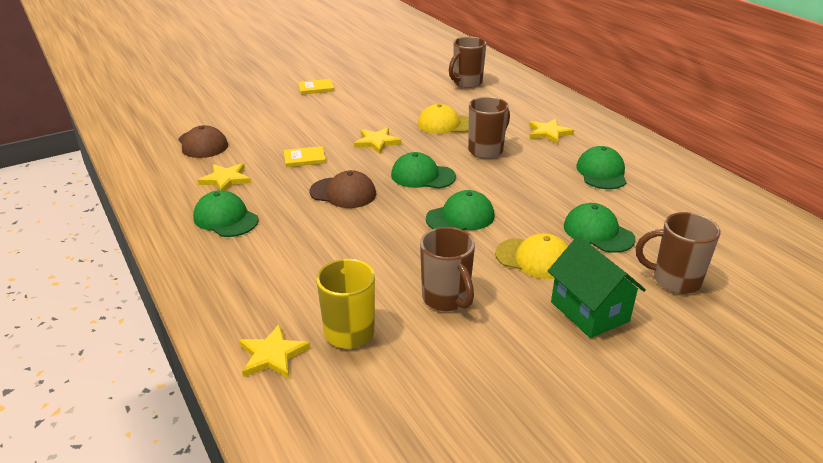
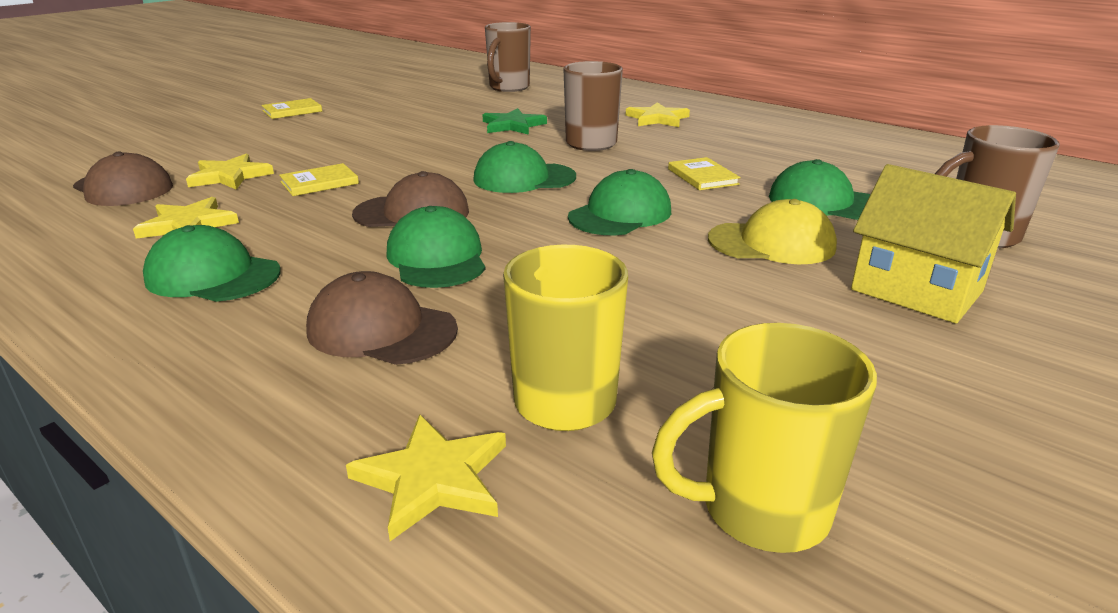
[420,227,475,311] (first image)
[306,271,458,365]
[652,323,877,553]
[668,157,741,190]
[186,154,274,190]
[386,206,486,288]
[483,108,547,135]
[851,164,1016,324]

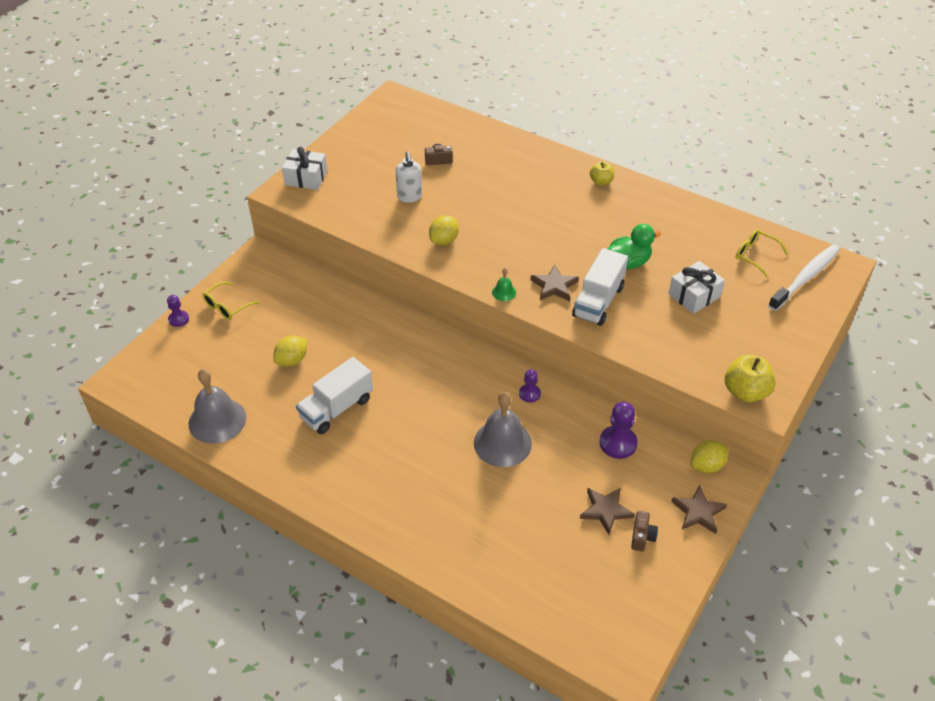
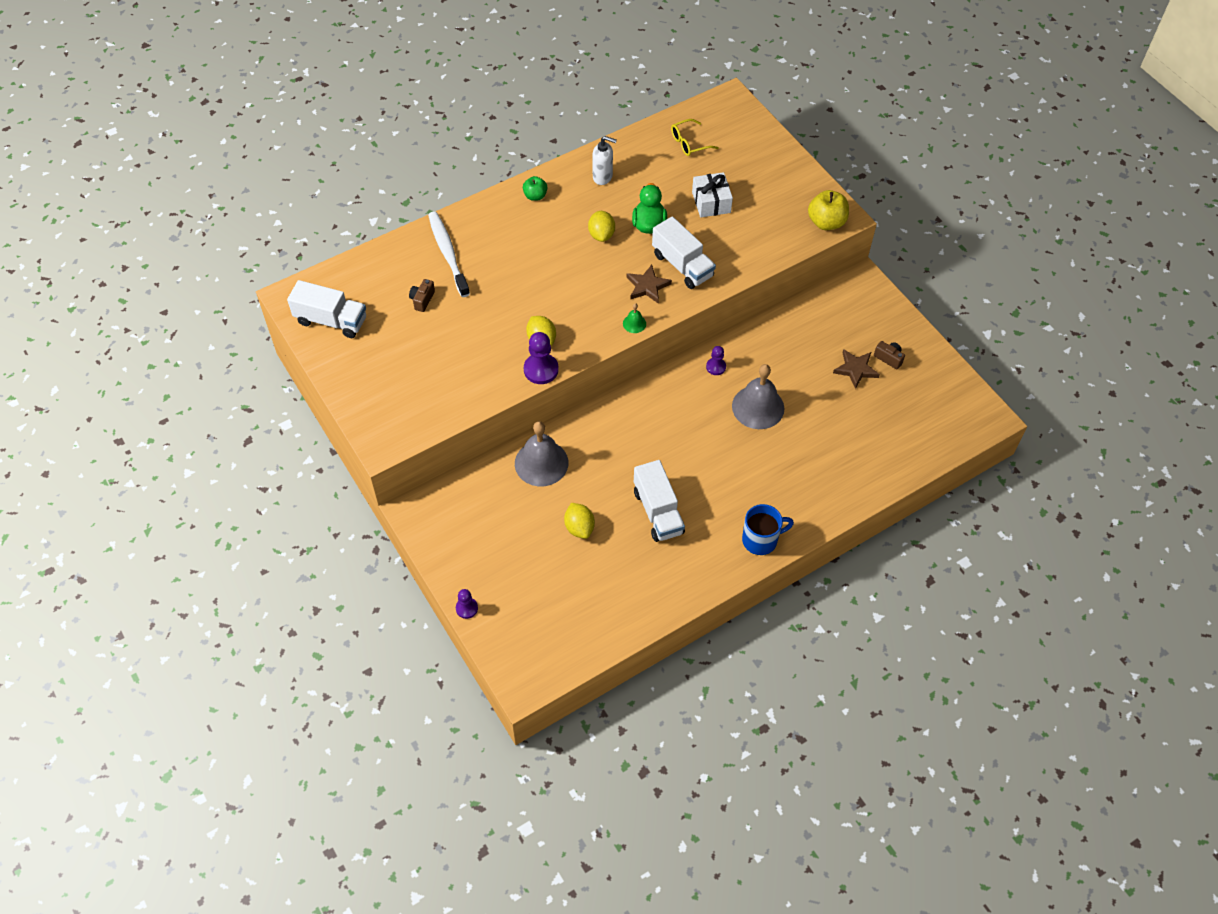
[202,282,259,320] (first image)
[282,147,327,190] (first image)
[671,485,727,534] (first image)
[287,280,366,338]
[742,504,794,555]
[515,421,568,486]
[593,136,617,185]
[524,332,559,384]
[588,211,615,242]
[428,212,470,297]
[523,176,547,201]

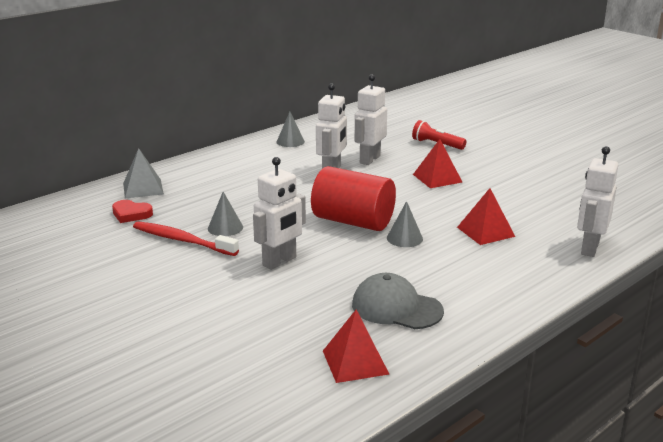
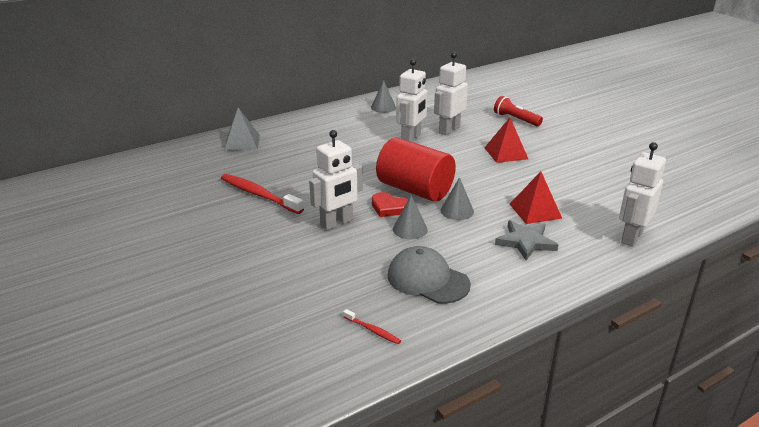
[495,220,558,260]
[372,192,408,217]
[393,196,428,239]
[343,309,401,344]

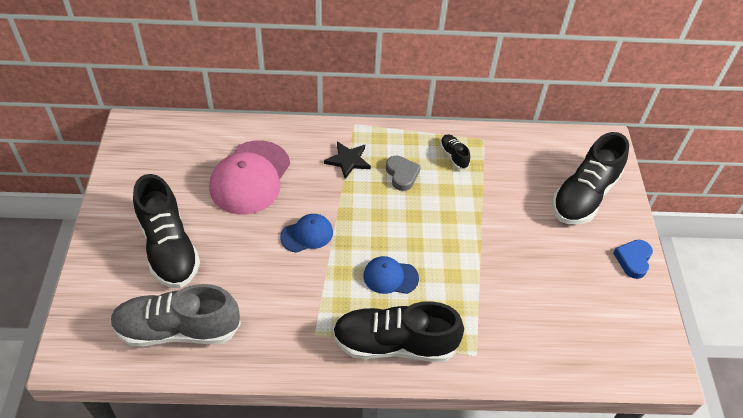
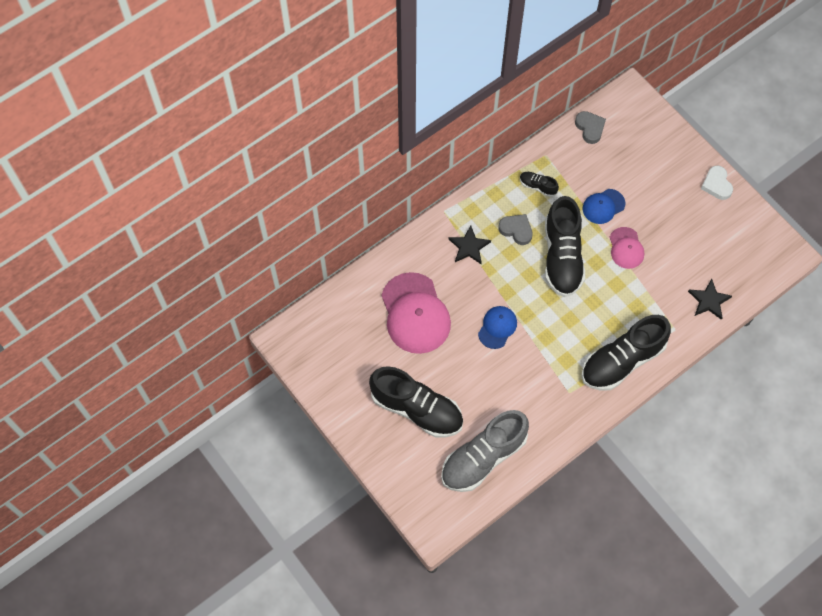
[575,111,606,144]
[610,227,644,269]
[688,279,732,320]
[583,189,626,224]
[545,196,585,297]
[701,166,733,200]

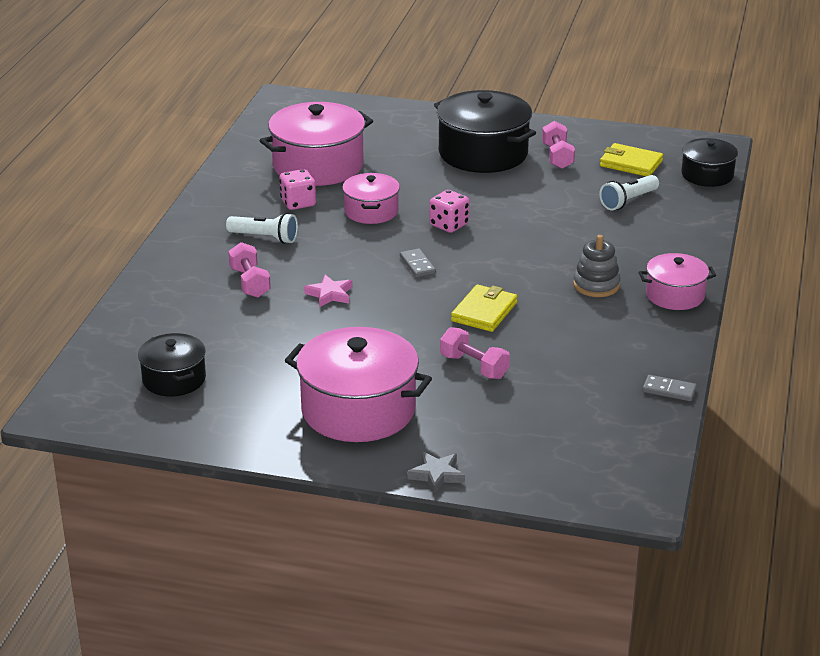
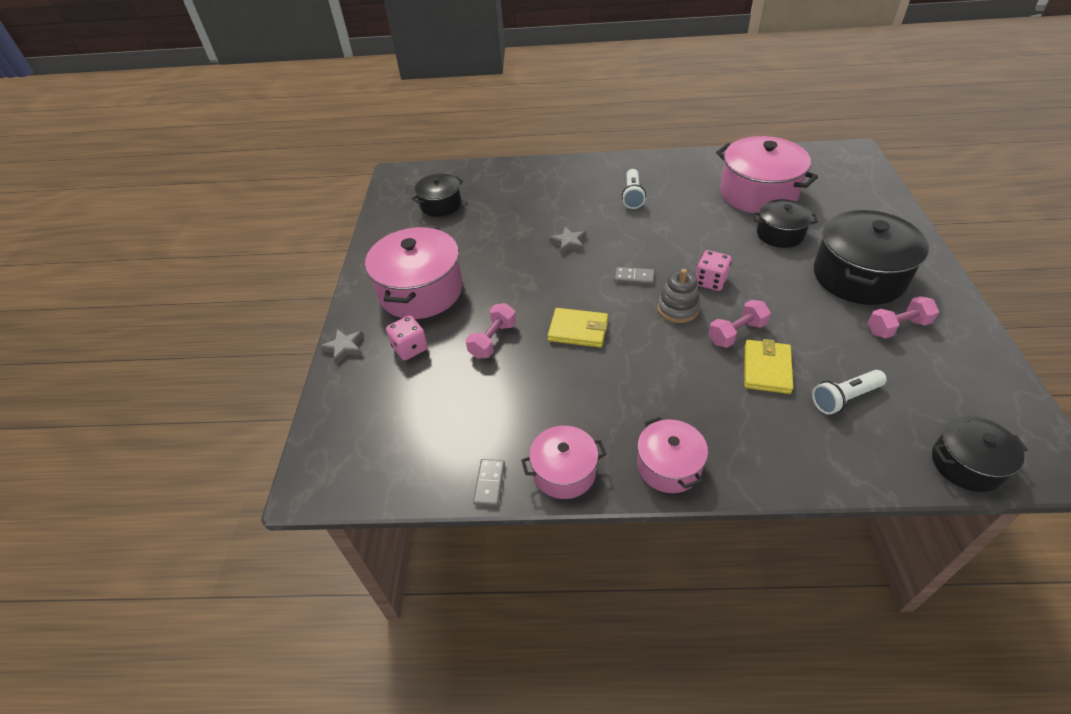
[753,199,818,248]
[708,300,771,348]
[386,315,428,360]
[521,426,606,499]
[657,269,700,323]
[744,339,793,394]
[549,227,586,255]
[614,267,654,285]
[812,370,887,415]

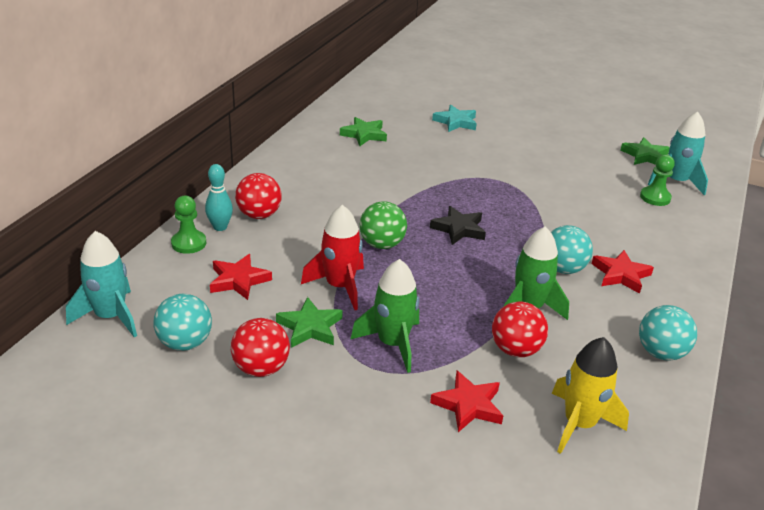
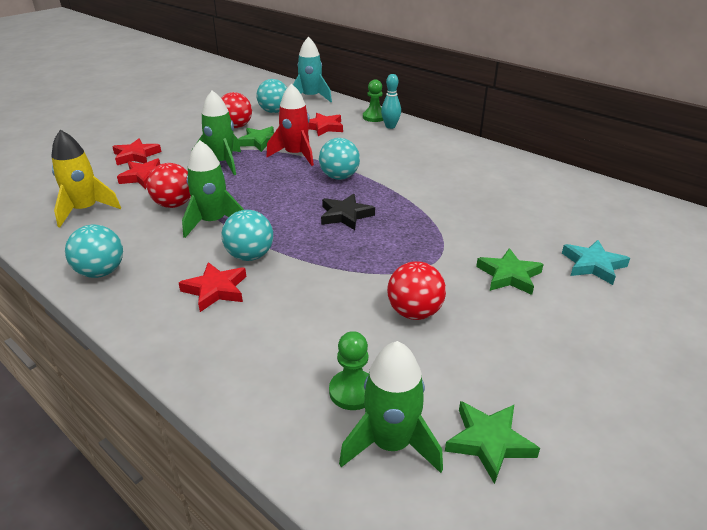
[113,139,161,165]
[387,261,446,320]
[476,248,544,295]
[319,138,360,180]
[339,341,443,473]

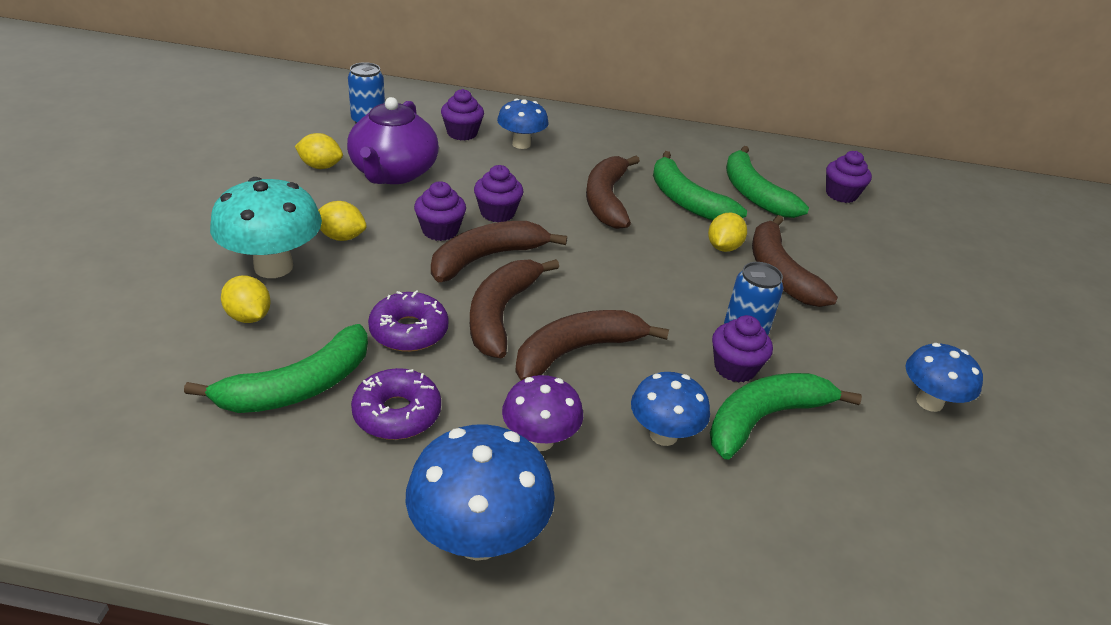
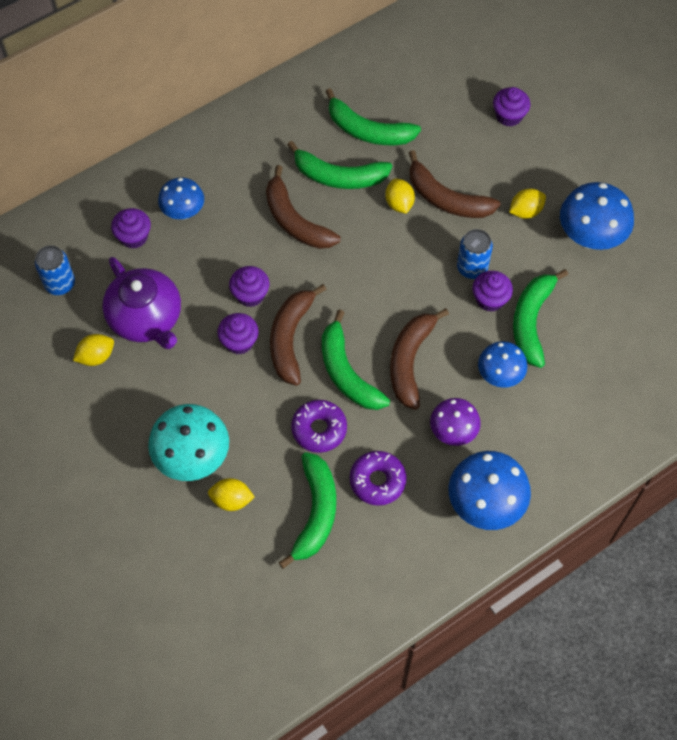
[509,188,546,219]
[493,87,531,127]
[322,310,390,410]
[560,182,634,250]

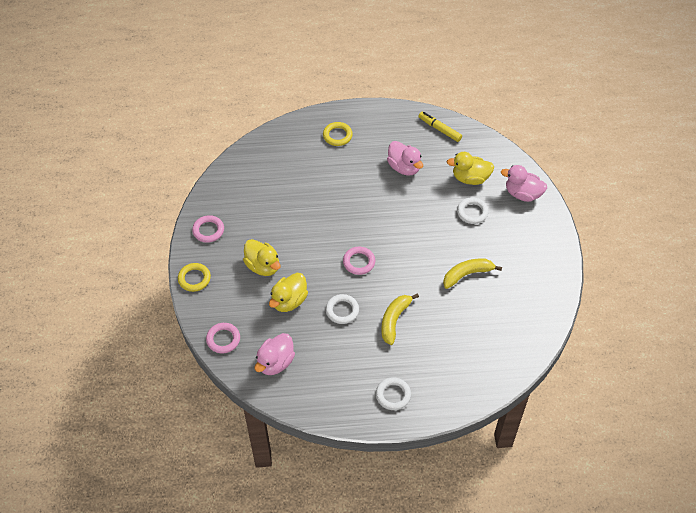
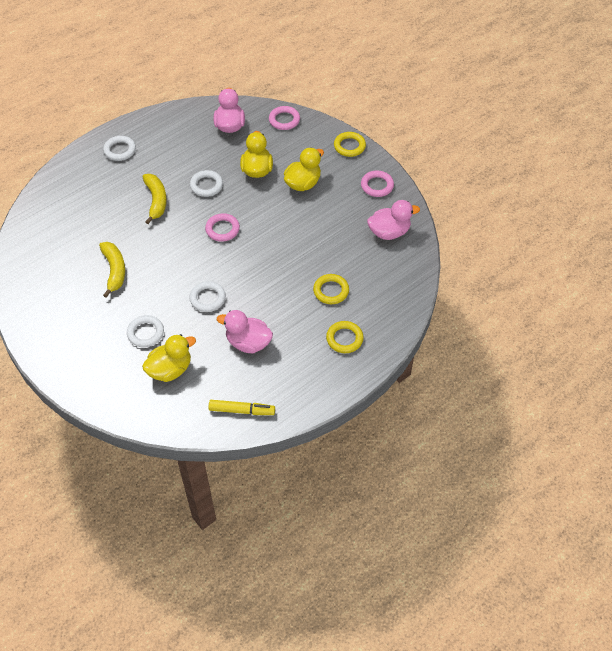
[189,281,226,312]
[313,274,349,304]
[367,200,420,240]
[284,147,324,191]
[99,242,125,298]

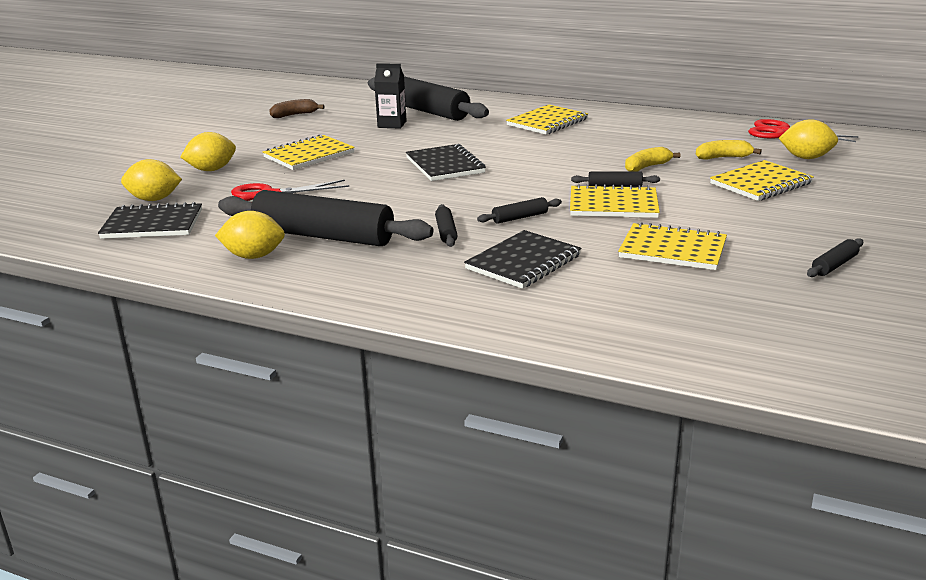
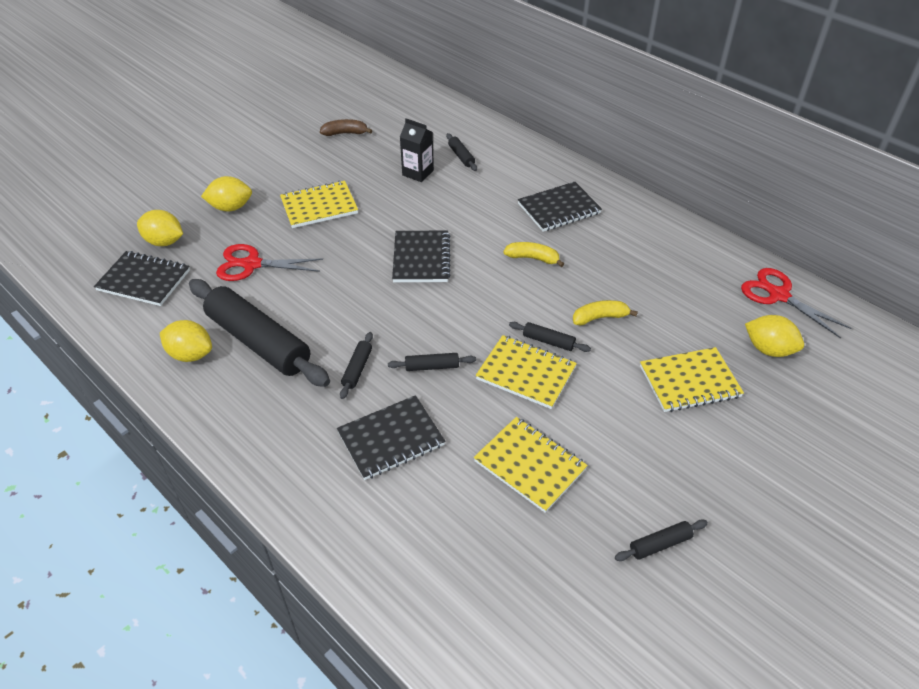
[503,242,564,267]
[518,182,602,232]
[446,133,477,171]

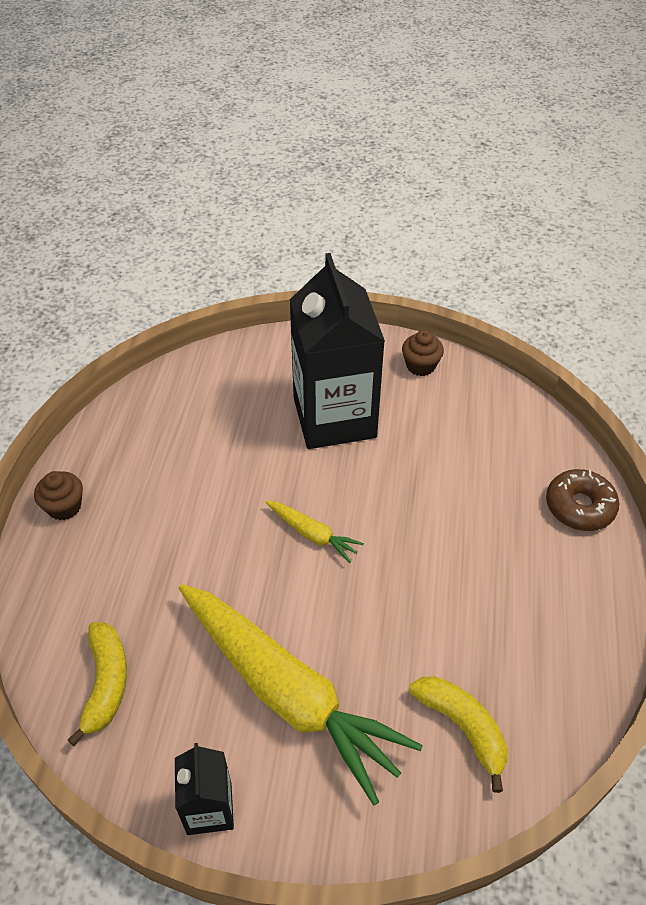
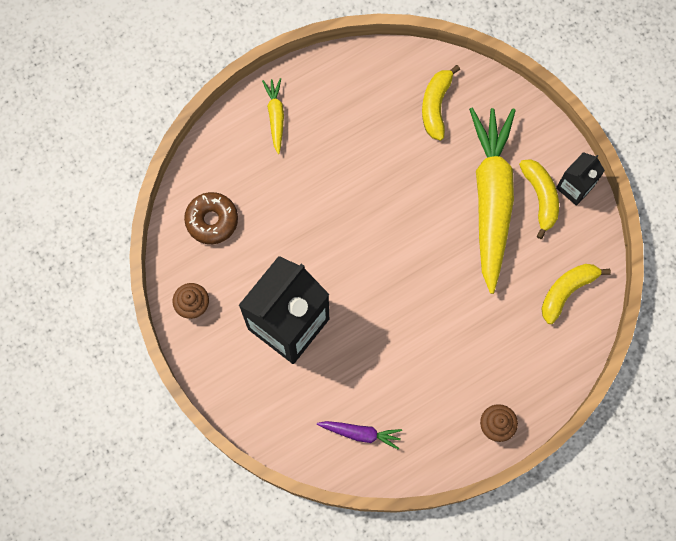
[317,421,402,450]
[519,159,559,239]
[262,78,284,154]
[184,192,238,244]

